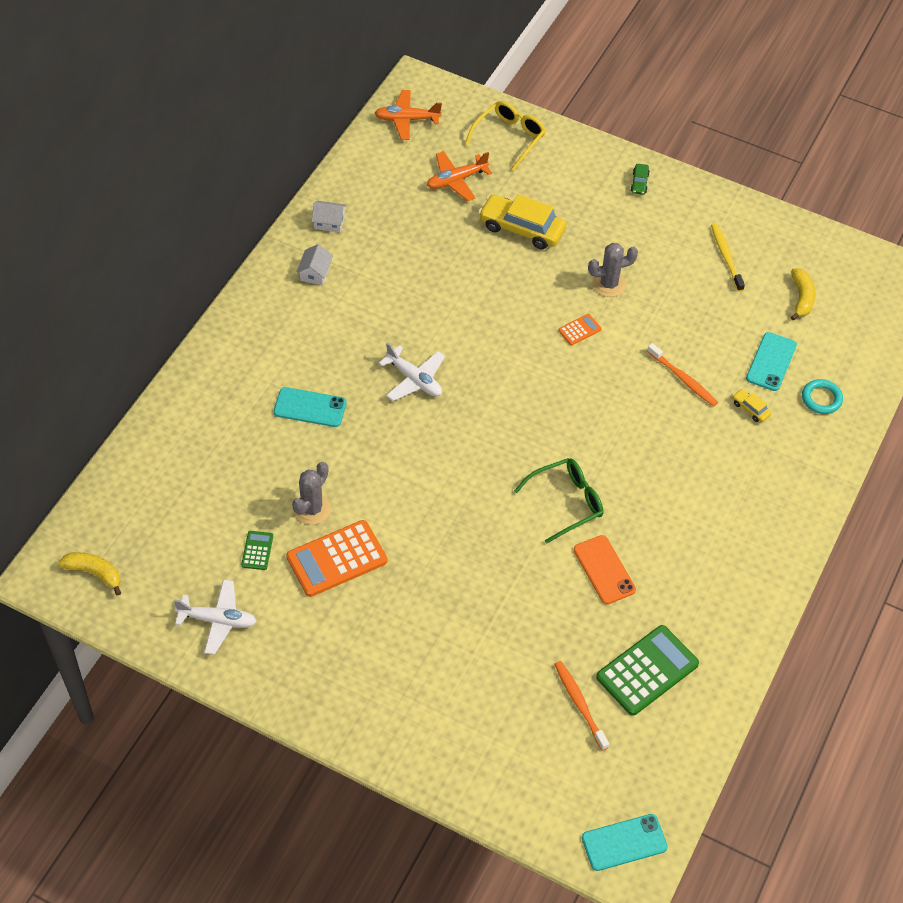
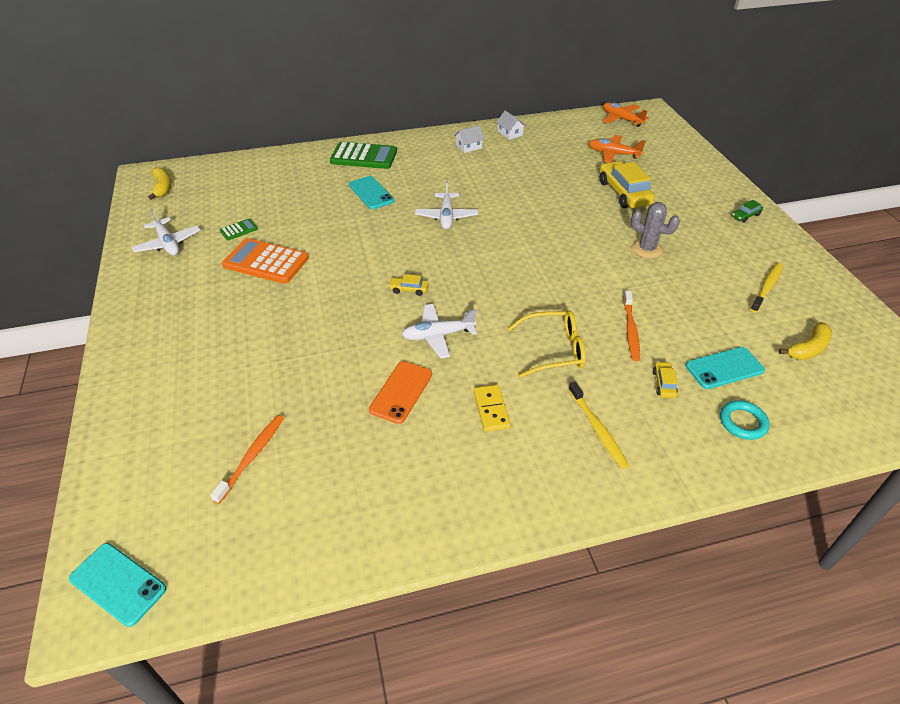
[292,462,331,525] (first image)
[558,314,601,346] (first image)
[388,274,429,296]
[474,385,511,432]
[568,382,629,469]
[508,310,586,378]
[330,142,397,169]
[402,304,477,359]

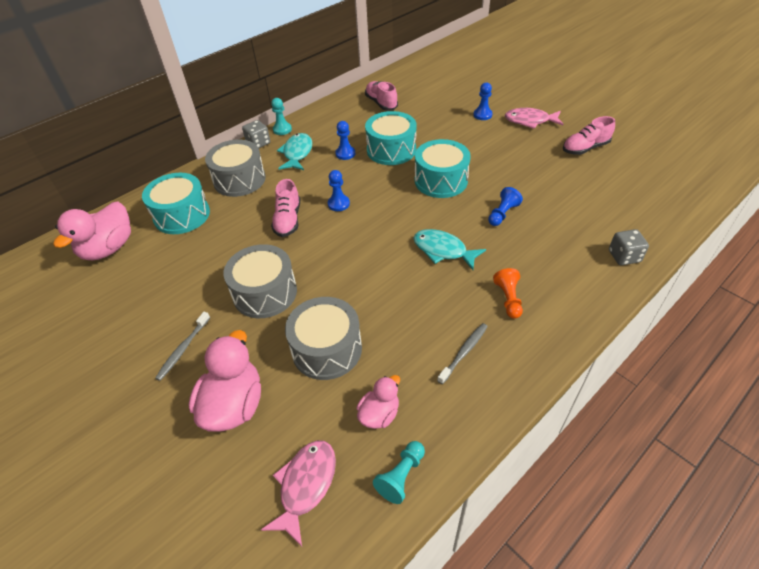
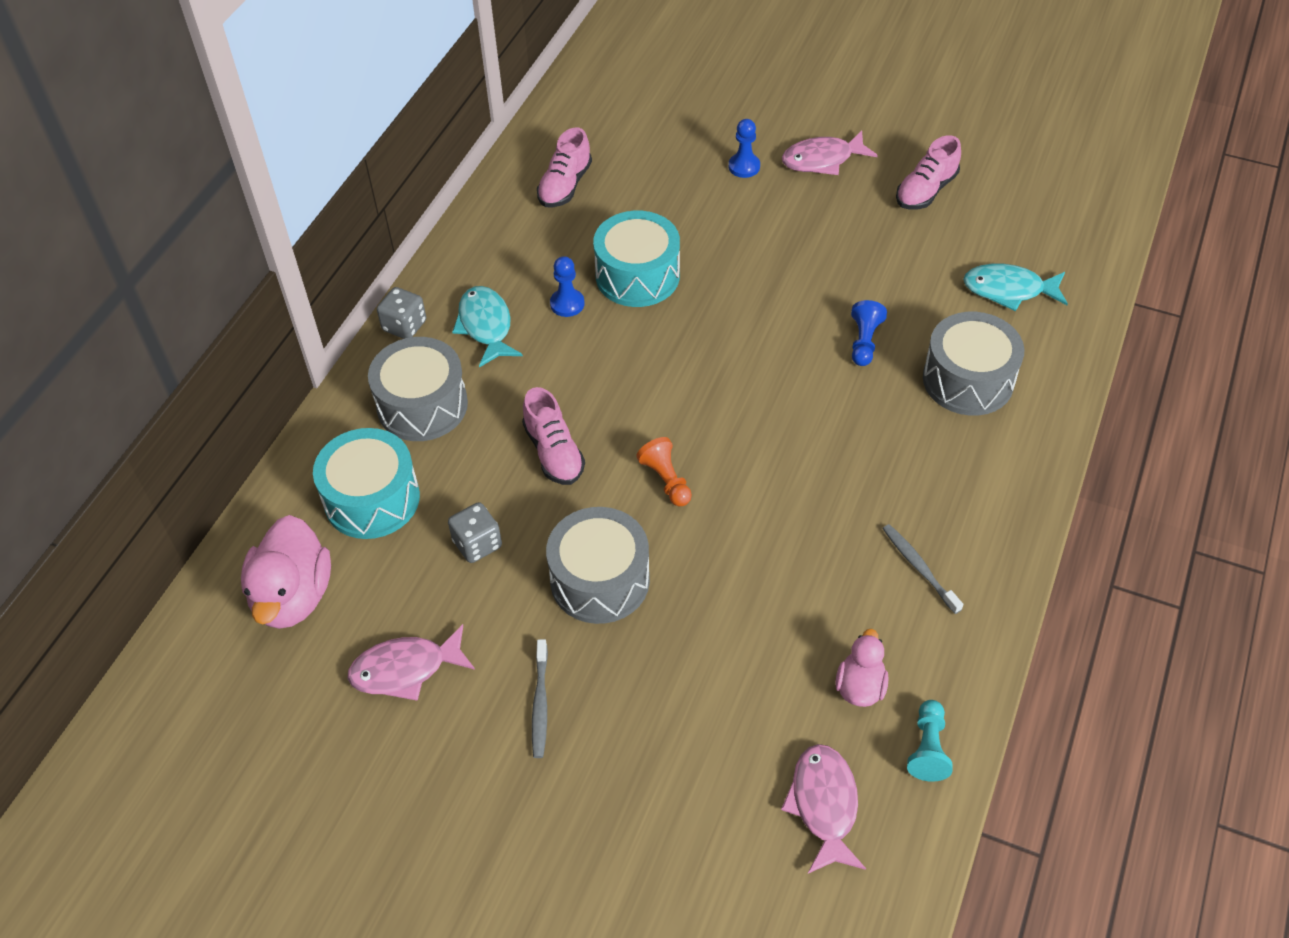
[189,330,261,432] (first image)
[271,98,292,135] (first image)
[328,170,350,211] (first image)
[415,139,471,198] (first image)
[347,624,475,701]
[923,312,1024,416]
[963,264,1068,311]
[636,437,692,506]
[448,502,502,563]
[537,127,592,208]
[883,524,963,614]

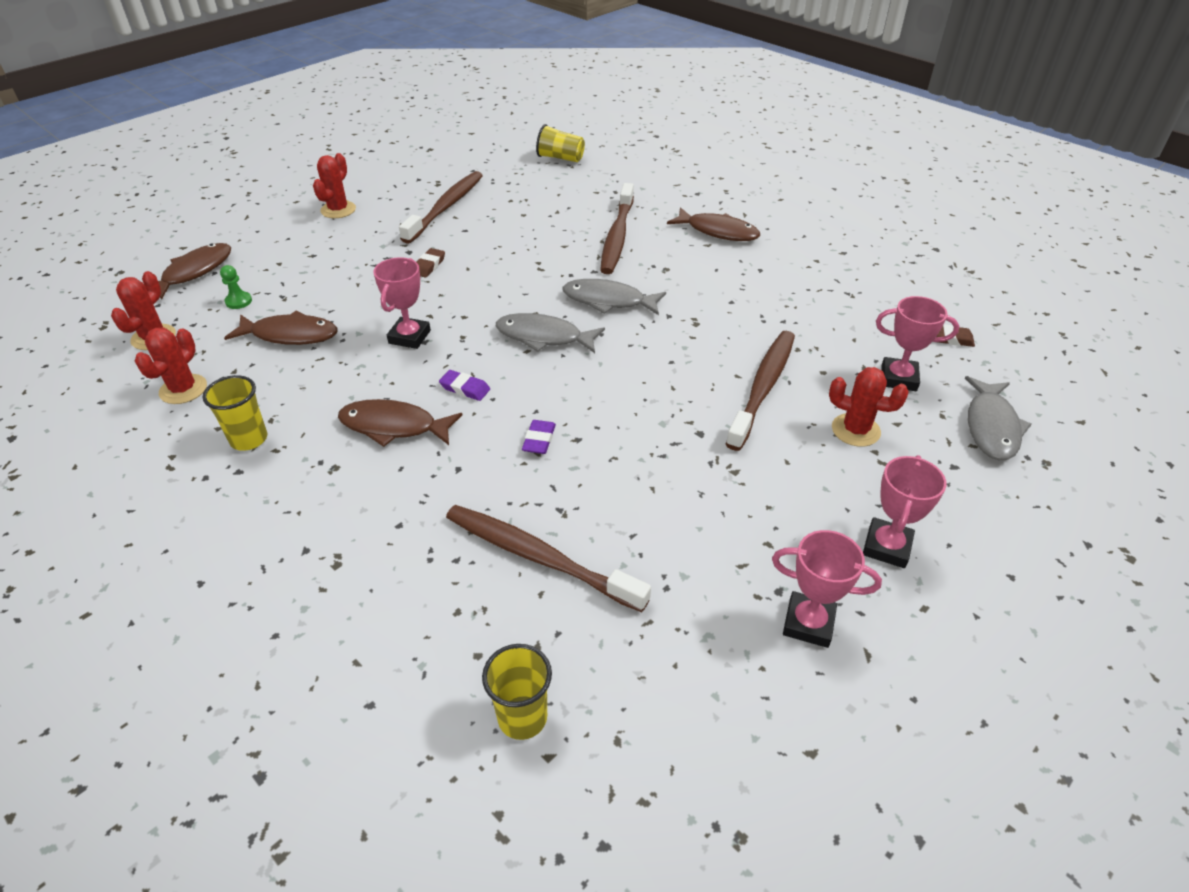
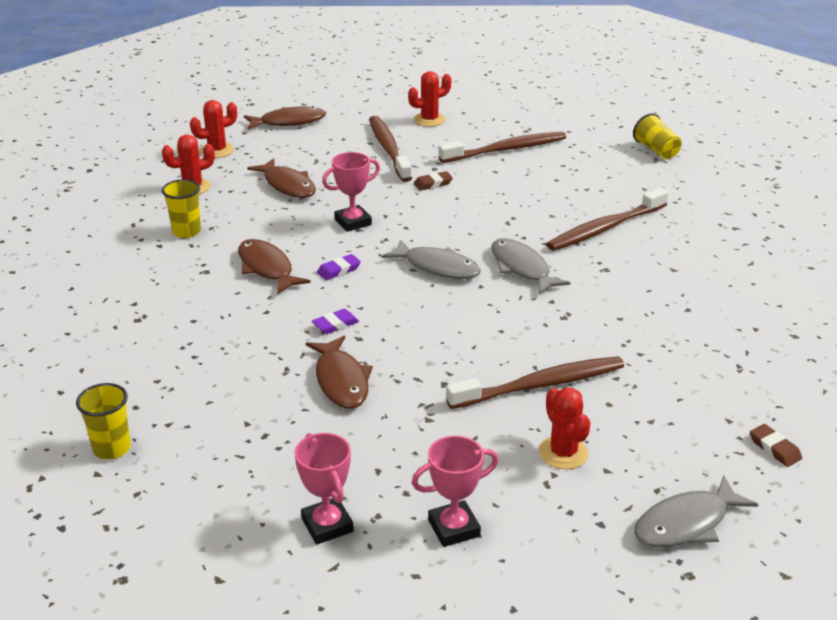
[220,265,252,309] (first image)
[876,296,959,391] (first image)
[369,116,412,182]
[305,336,373,408]
[317,254,361,280]
[382,239,481,279]

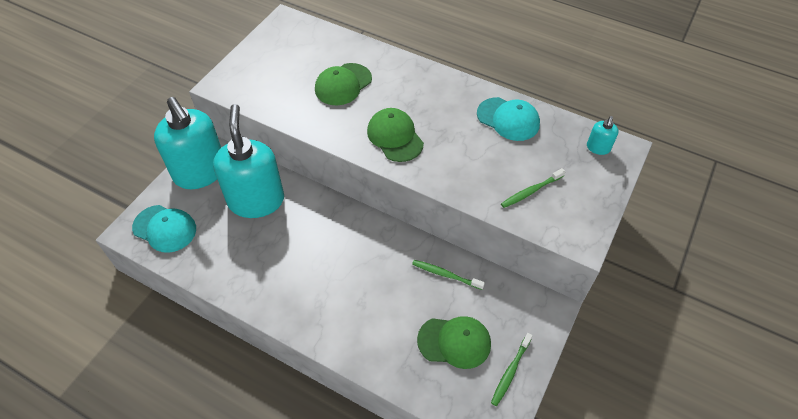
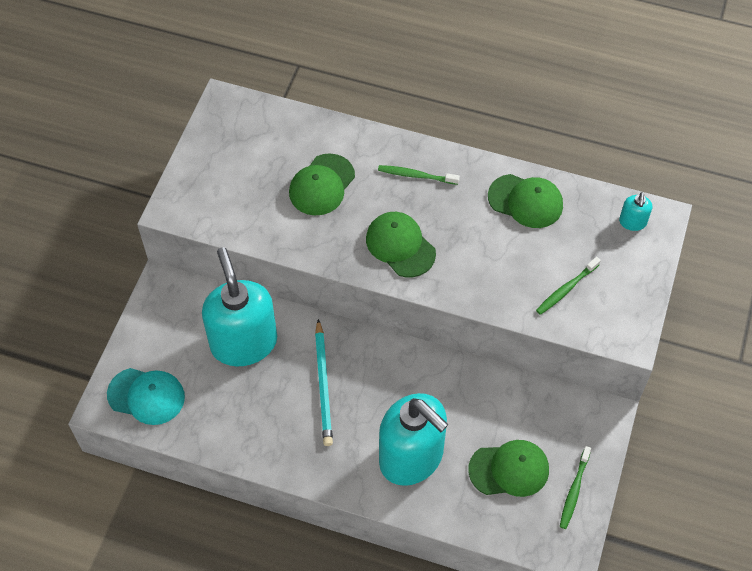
[315,319,333,446]
[379,393,448,486]
[378,165,460,185]
[488,174,563,228]

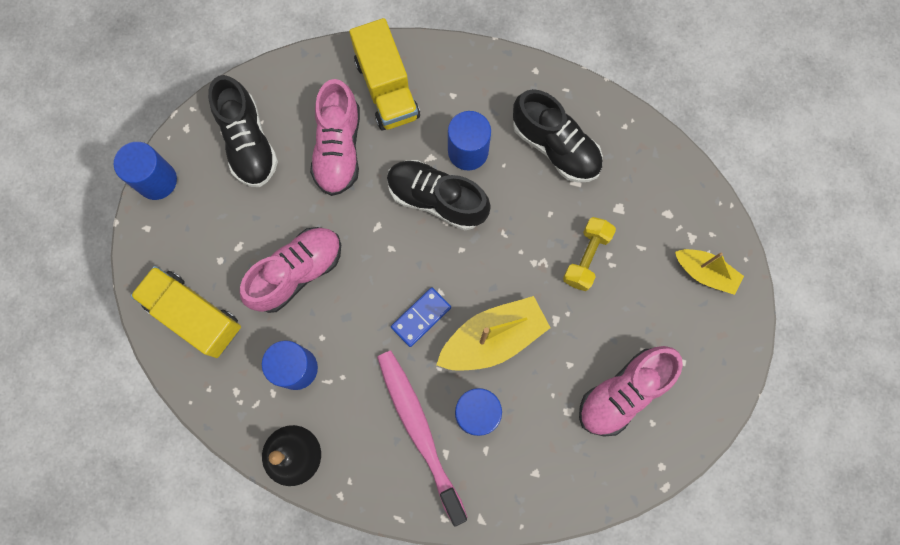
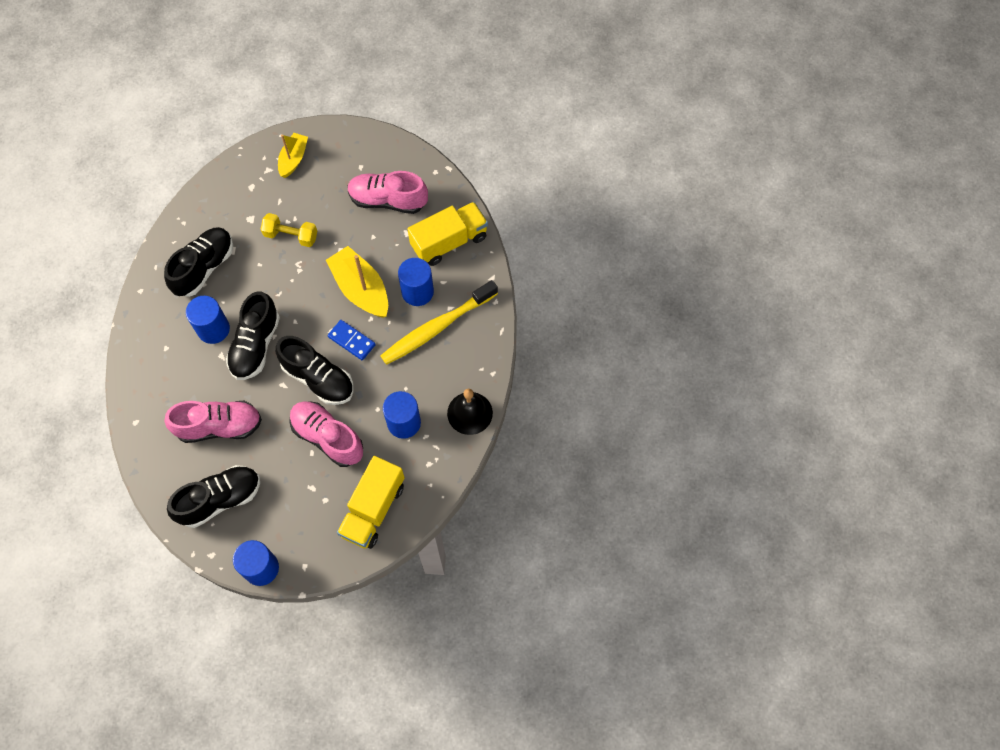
[276,336,353,405]
[408,202,488,266]
[380,280,498,365]
[347,171,428,214]

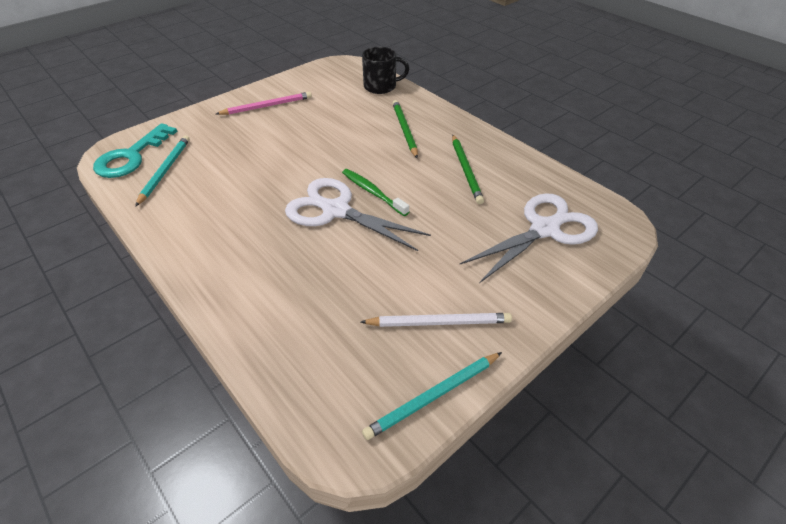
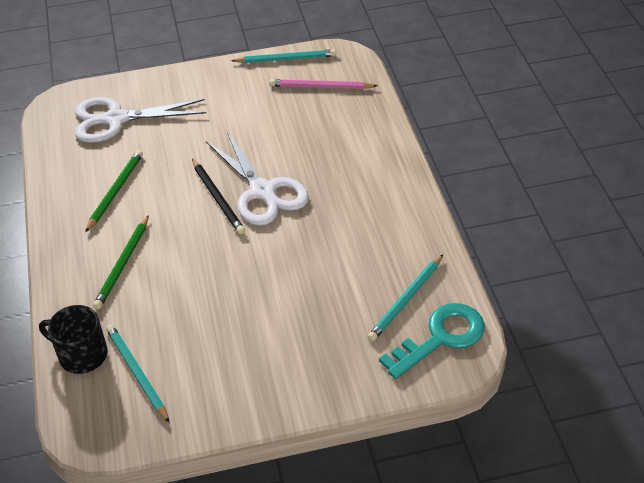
[361,313,512,327] (first image)
[106,324,170,423]
[269,79,377,89]
[192,159,245,234]

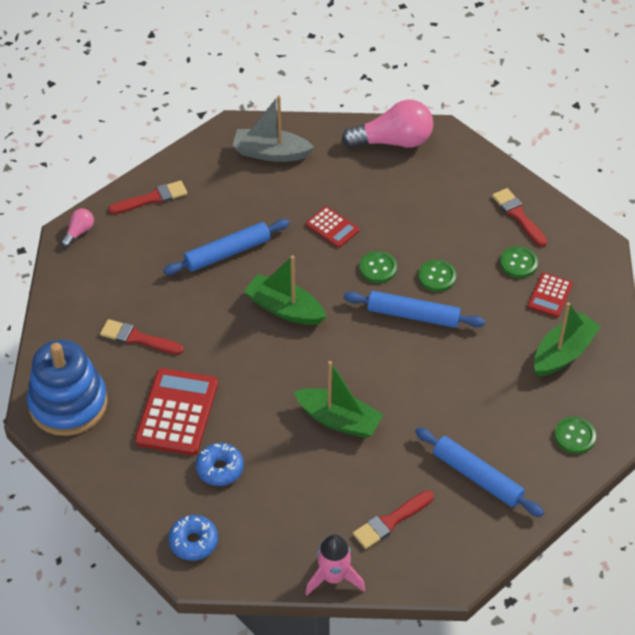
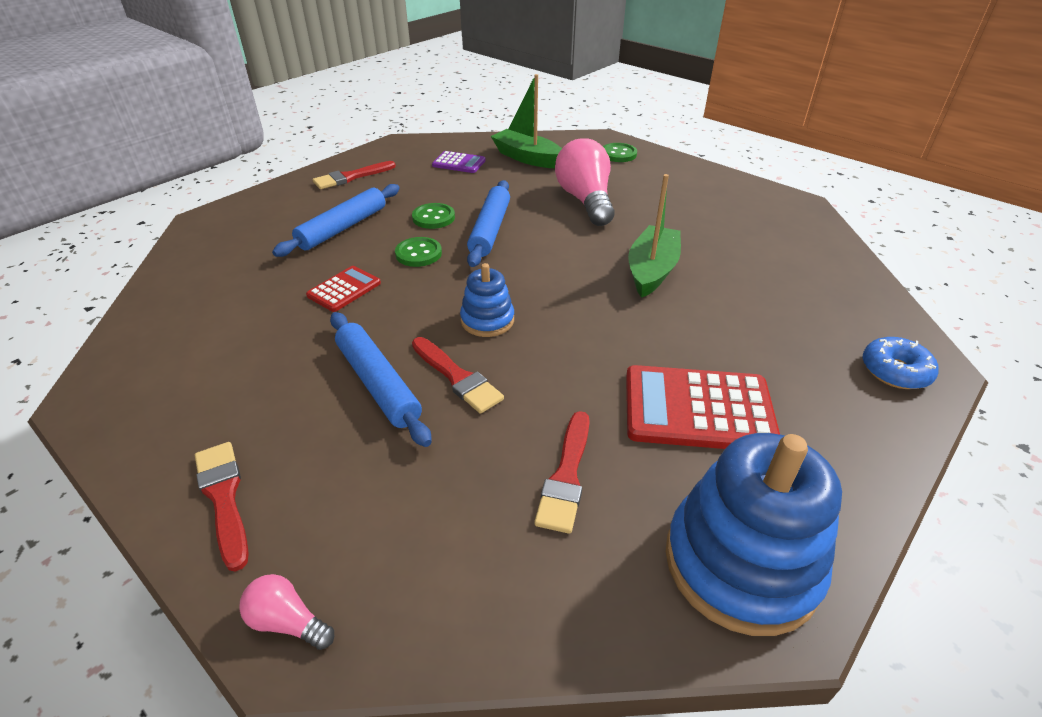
[196,443,244,486] (first image)
[233,95,314,162] (first image)
[305,534,365,596] (first image)
[500,246,538,278] (first image)
[555,138,615,226]
[412,337,504,414]
[272,184,400,257]
[460,263,514,337]
[432,151,486,173]

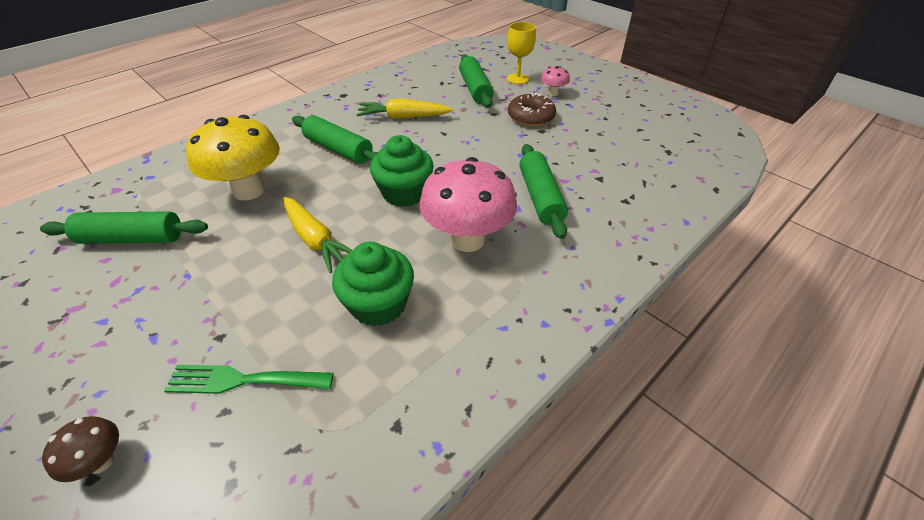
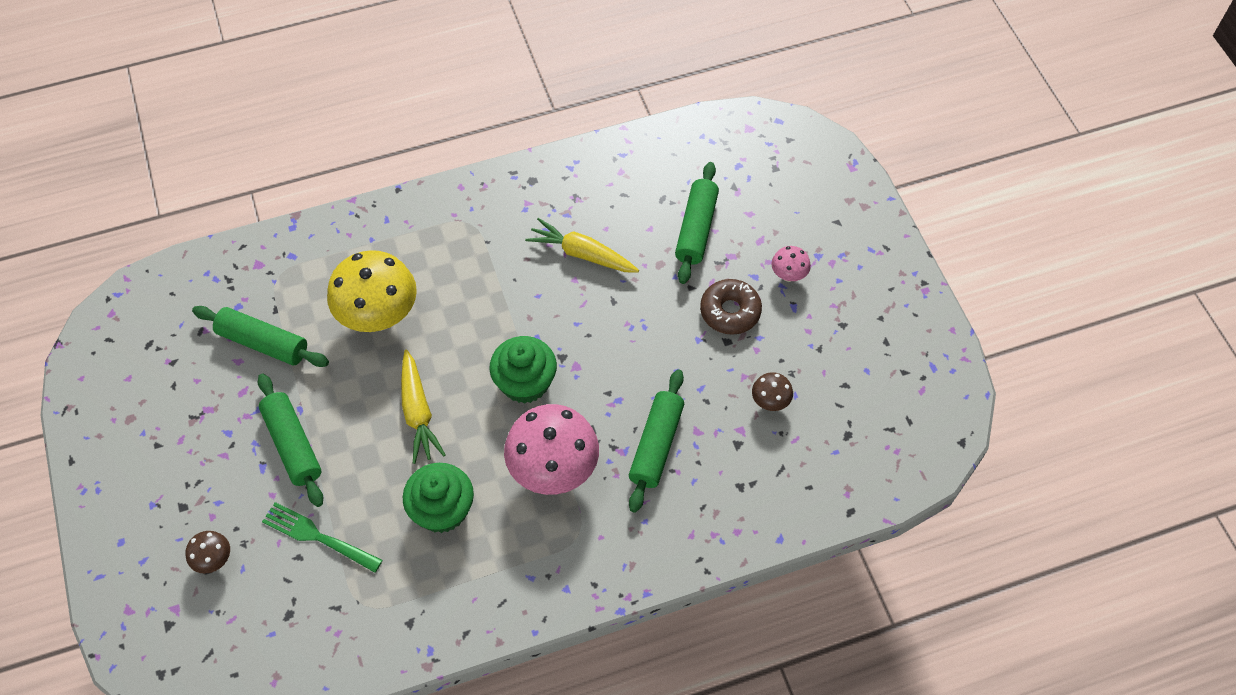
[507,22,536,84] (first image)
[752,372,793,411]
[258,374,323,507]

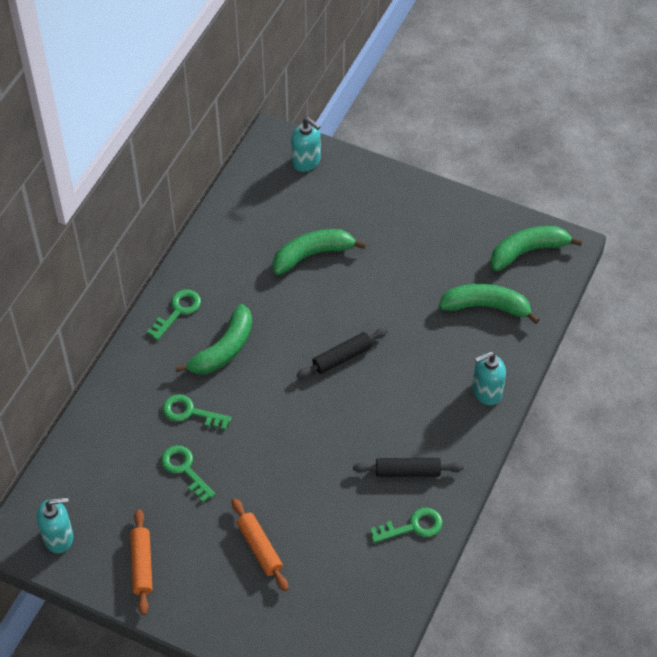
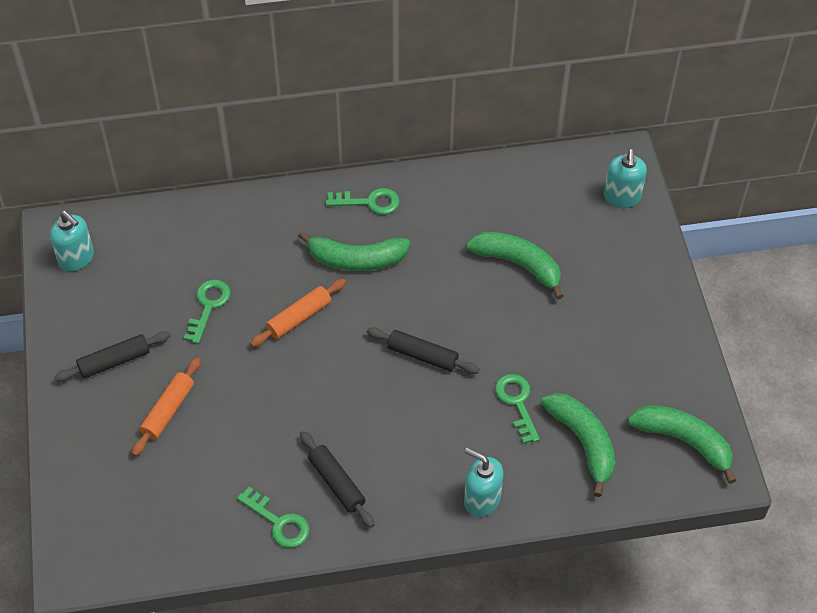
[54,331,171,382]
[250,279,346,347]
[495,374,540,444]

